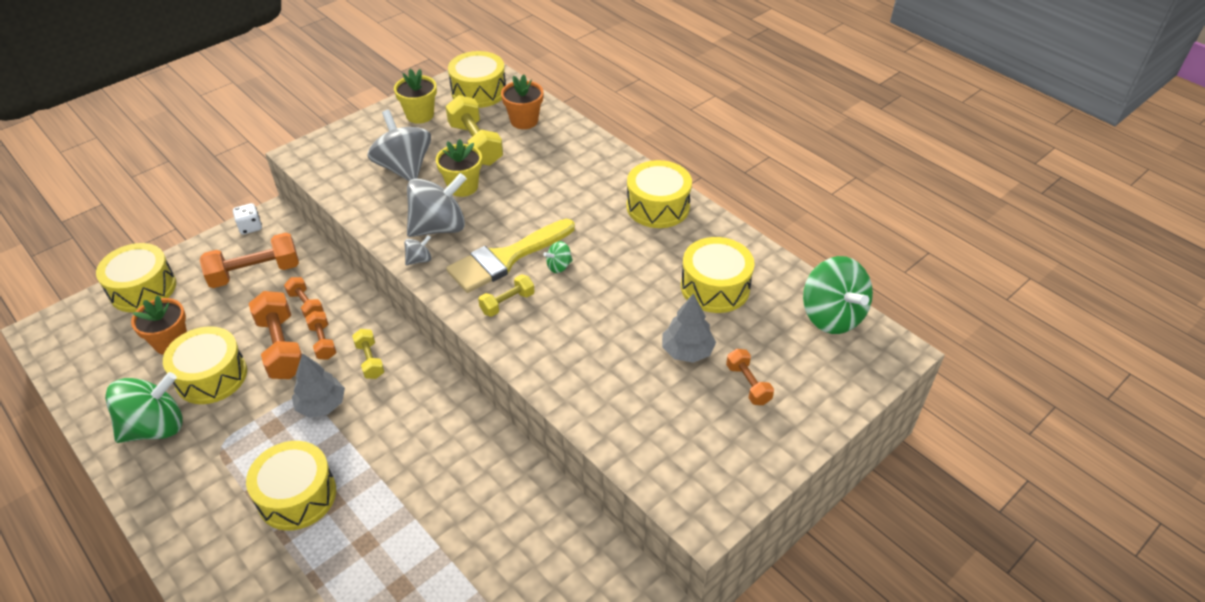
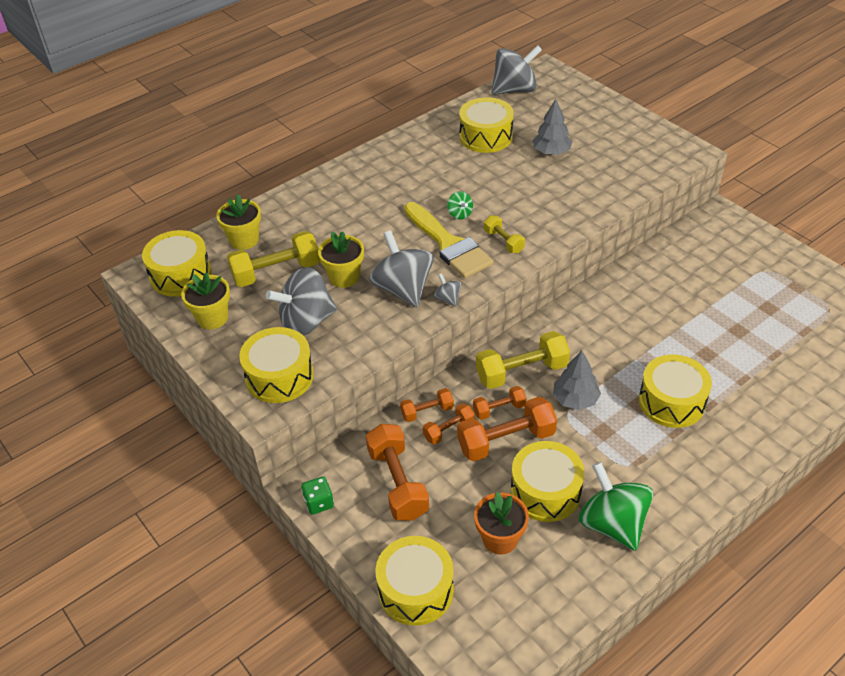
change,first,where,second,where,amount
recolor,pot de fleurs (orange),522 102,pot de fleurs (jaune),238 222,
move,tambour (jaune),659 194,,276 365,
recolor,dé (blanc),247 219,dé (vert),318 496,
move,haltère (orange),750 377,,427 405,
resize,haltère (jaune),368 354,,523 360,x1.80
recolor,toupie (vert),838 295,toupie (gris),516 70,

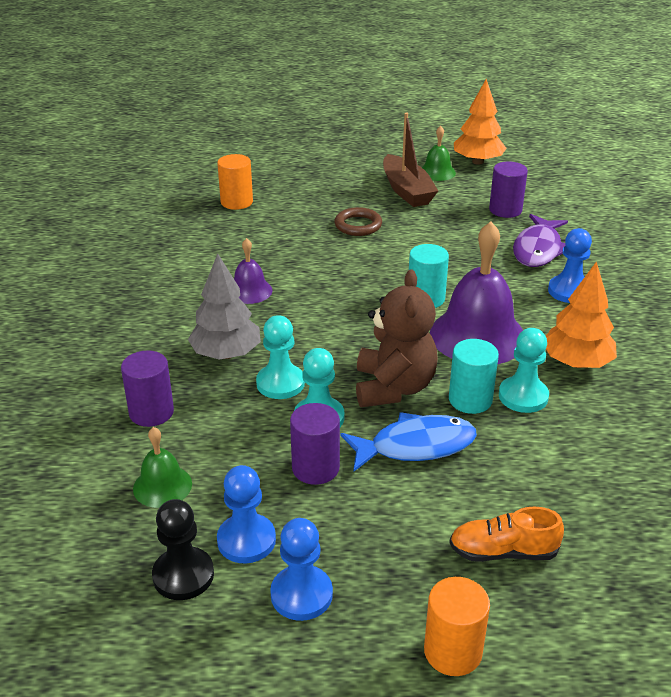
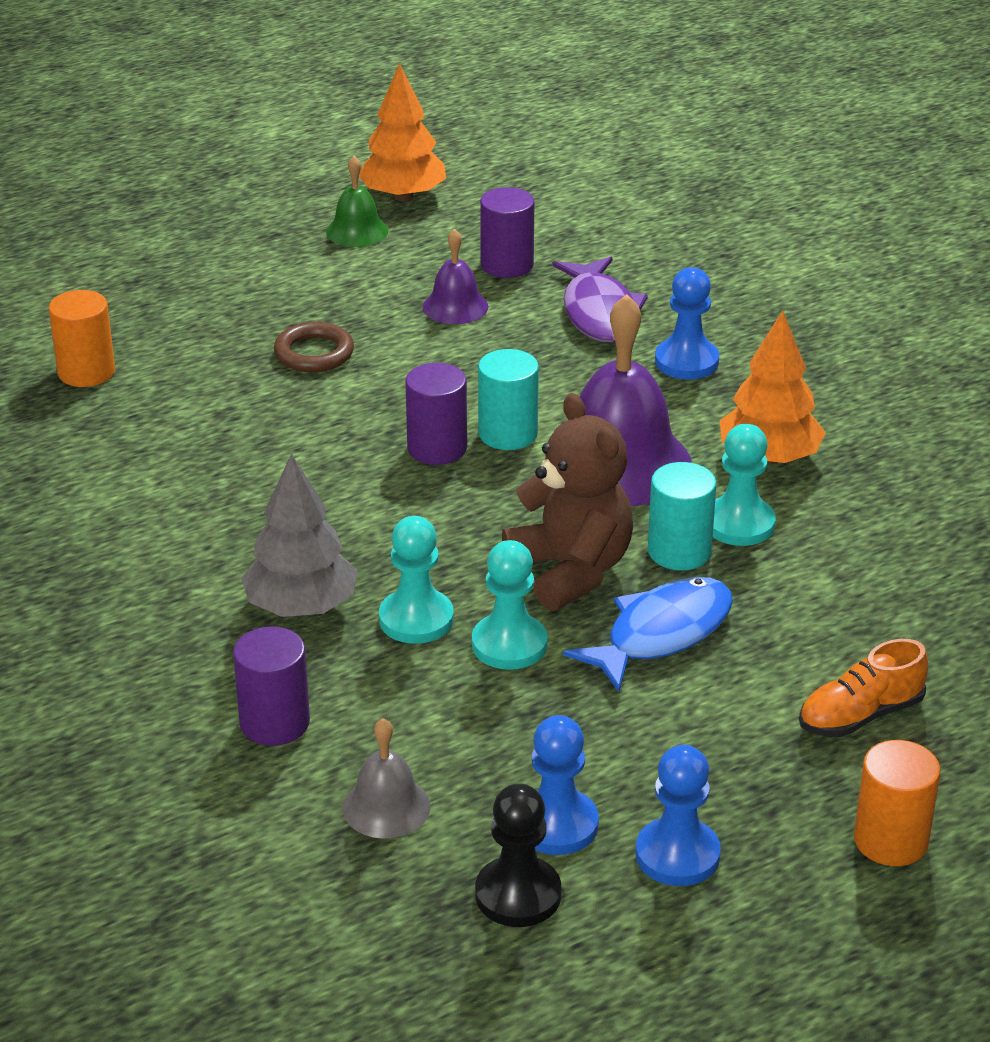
change,first,where,second,where,amount
recolor,cloche (vert),162 467,cloche (gris),386 778,
move,cylindre (violet),315 444,,436 414,
move,cloche (violet),253 271,,455 276,
delete,bateau (marron),410 159,,,

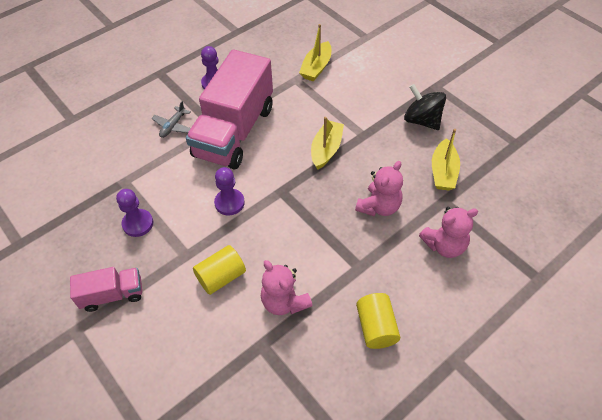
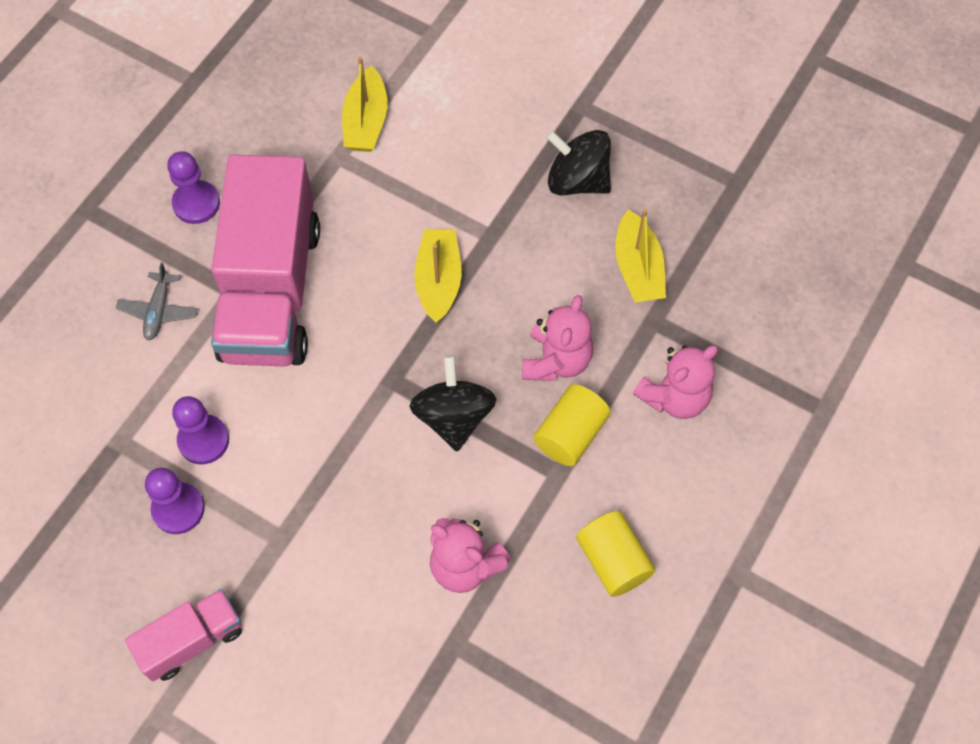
change,first,where,second,where,amount
move,pion (violet),229 191,,200 430,
insert,,,toupie (noir),453 403,
move,cylindre (jaune),219 270,,571 425,

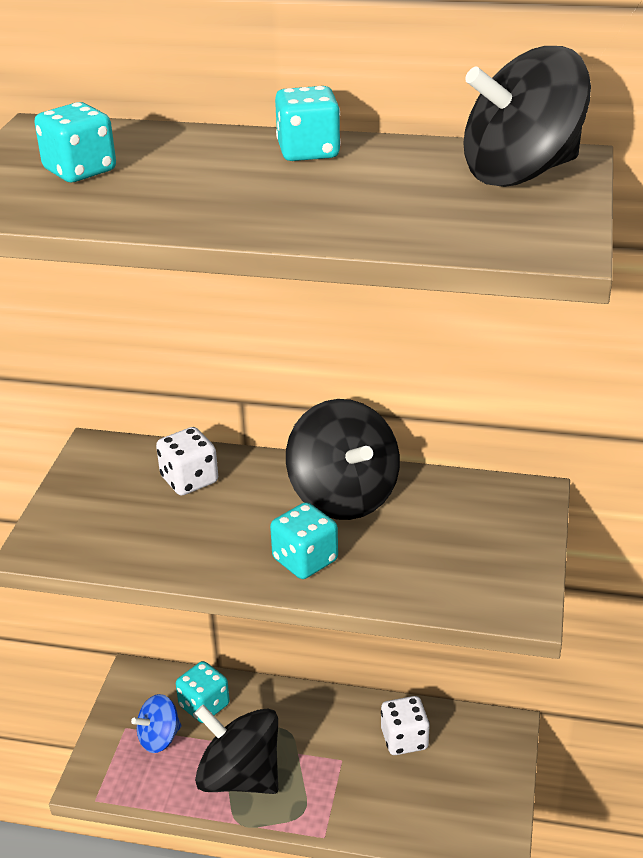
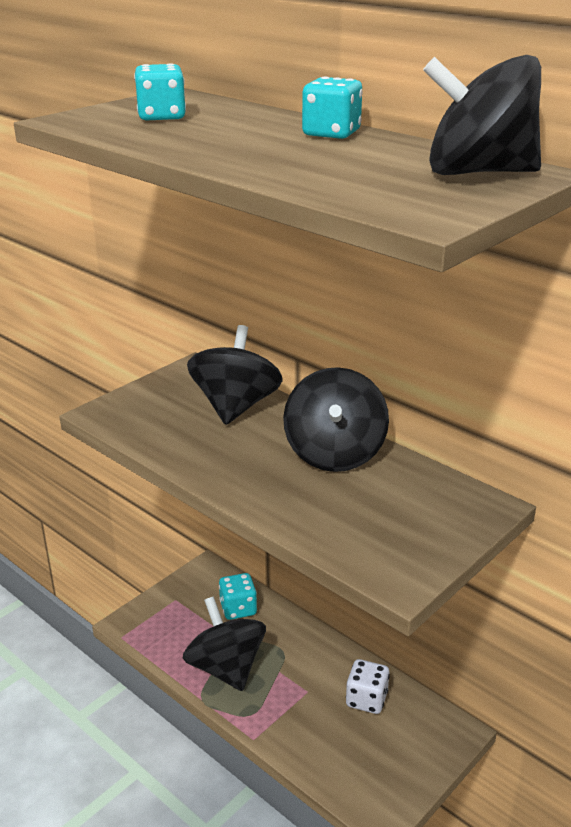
change,first,where,second,where,amount
replace,dé (blanc),187 461,toupie (noir),235 375,
delete,toupie (bleu),156 723,,,
delete,dé (turquoise),304 540,,,

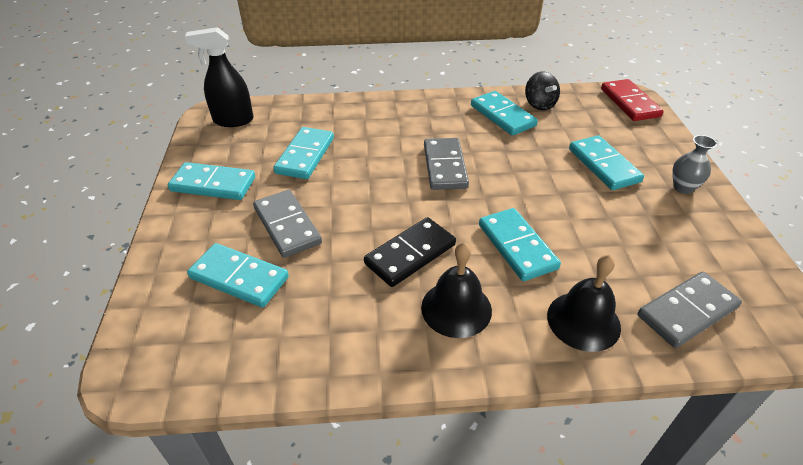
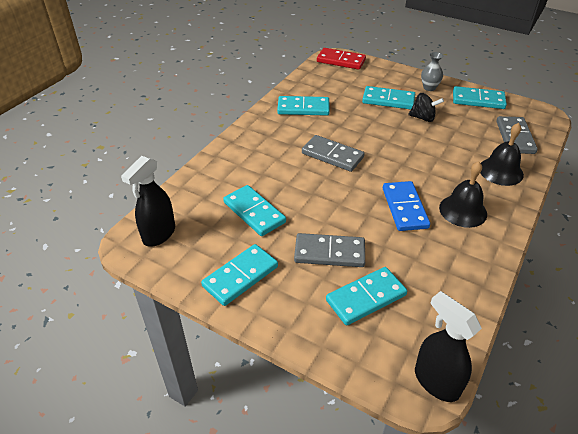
change,first,where,second,where,amount
recolor,domino (noir),410 252,domino (bleu),406 206,
move,toupie (noir),542 91,,426 107,
insert,,,vaporisateur (noir),448 346,
move,domino (turquoise),520 244,,480 97,

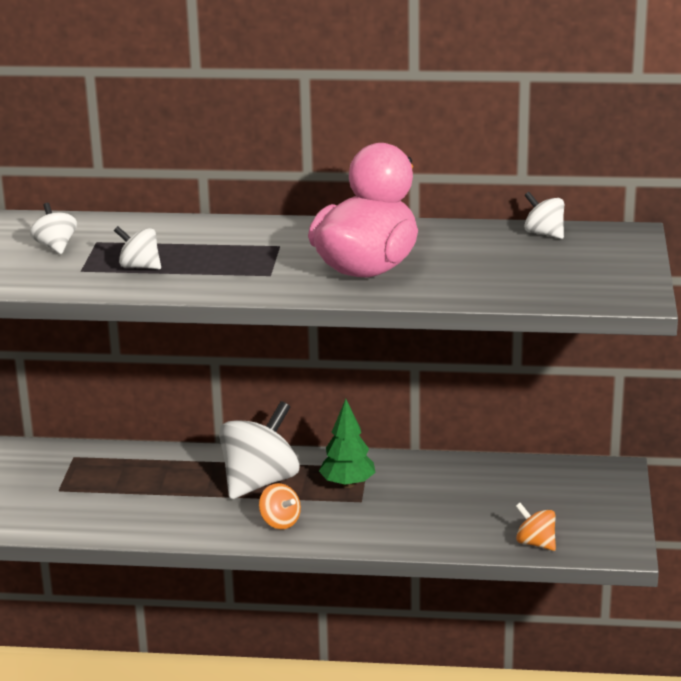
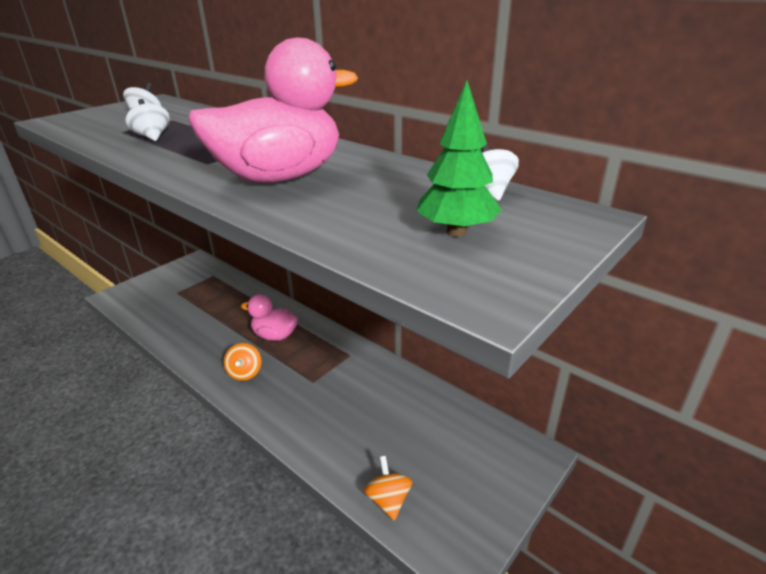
change,first,where,second,where,amount
replace,toupie (blanc),259 450,canard (rose),269 317,
move,arbre (vert),347 443,,459 158,

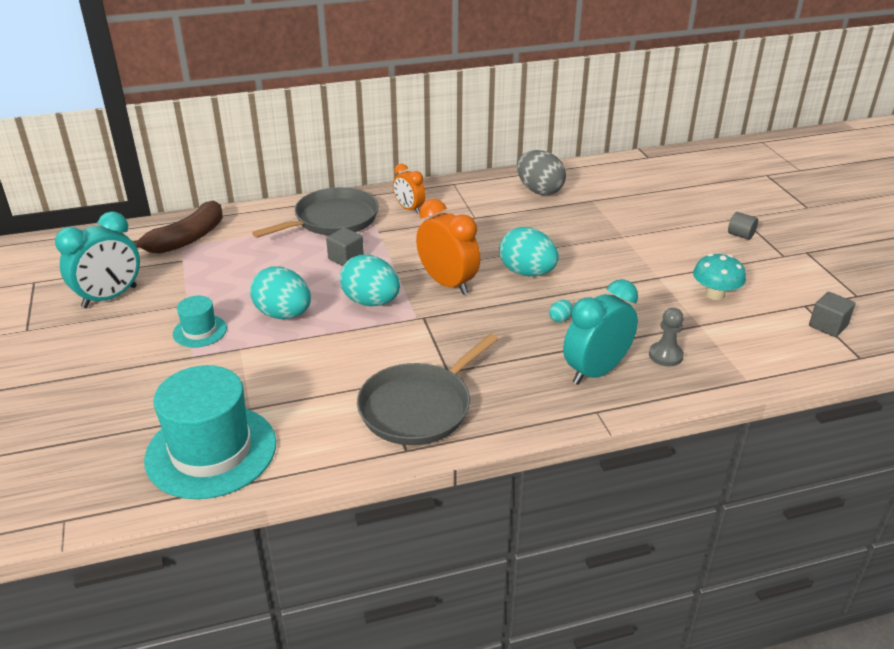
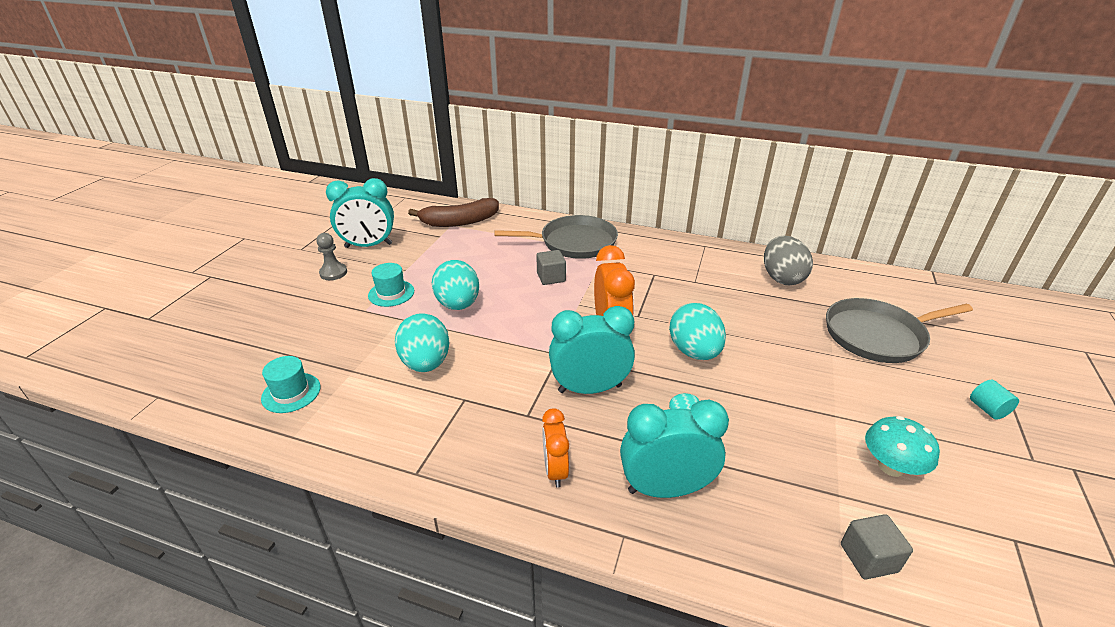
change,first,where,second,where,amount
resize,chapeau (turquoise),210 432,,291 384,x0.49
move,pion (gris),666 337,,331 256,
move,œuf (turquoise),370 280,,422 342,
move,réveil (orange),409 189,,555 448,
insert,,,réveil (turquoise),592 350,
move,poêle (gris),427 389,,899 330,
move,cube (gris),832 314,,877 546,
recolor,cylindre (gris),743 226,cylindre (turquoise),994 400,

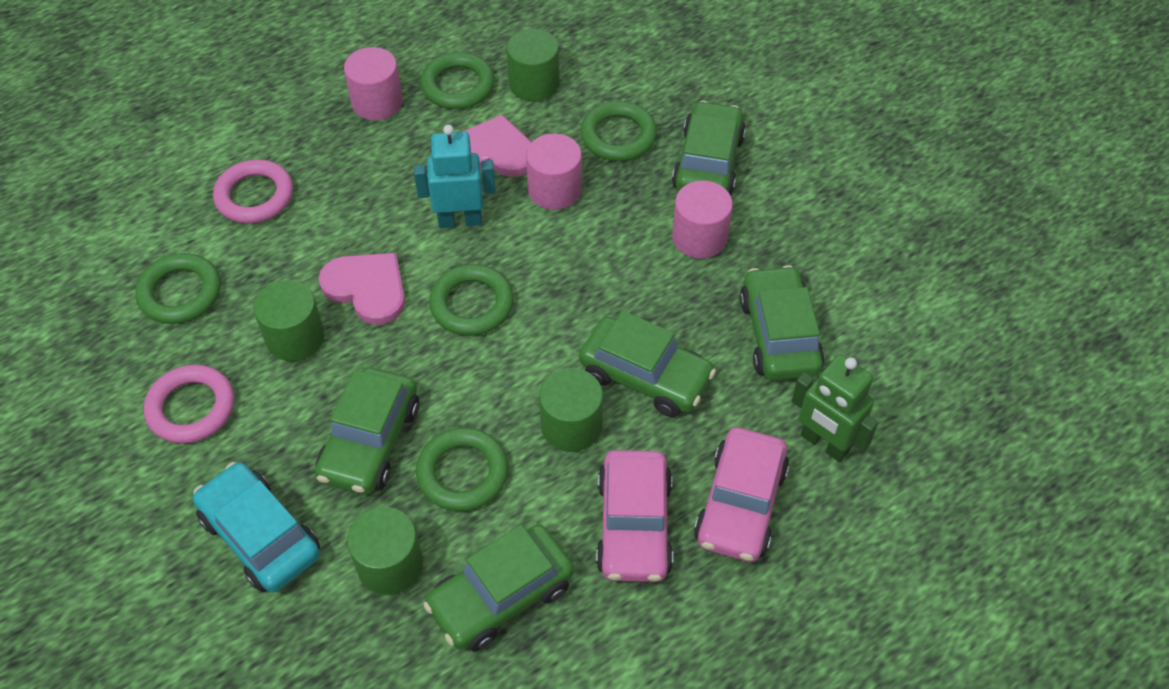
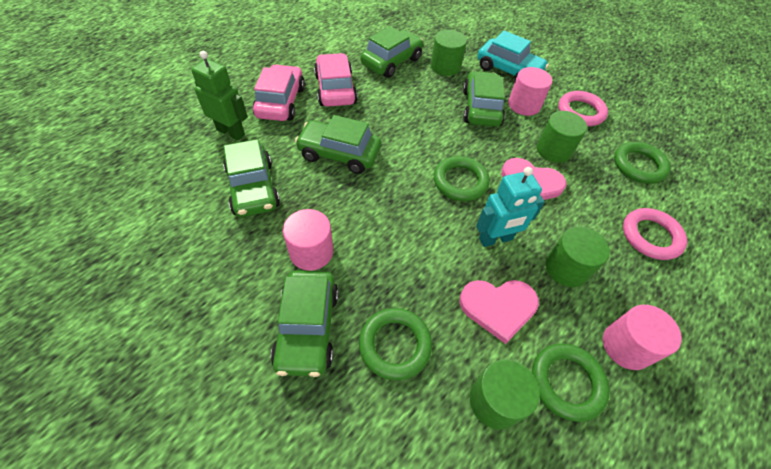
change,first,where,second,where,amount
move,cylindre (rose),554 172,,530 91,
move,cylindre (vert),571 410,,578 256,
delete,anneau (vert),462 469,,,

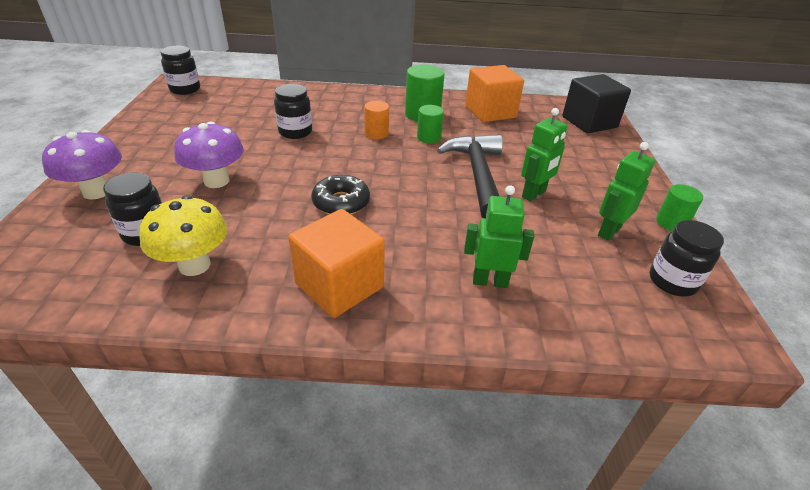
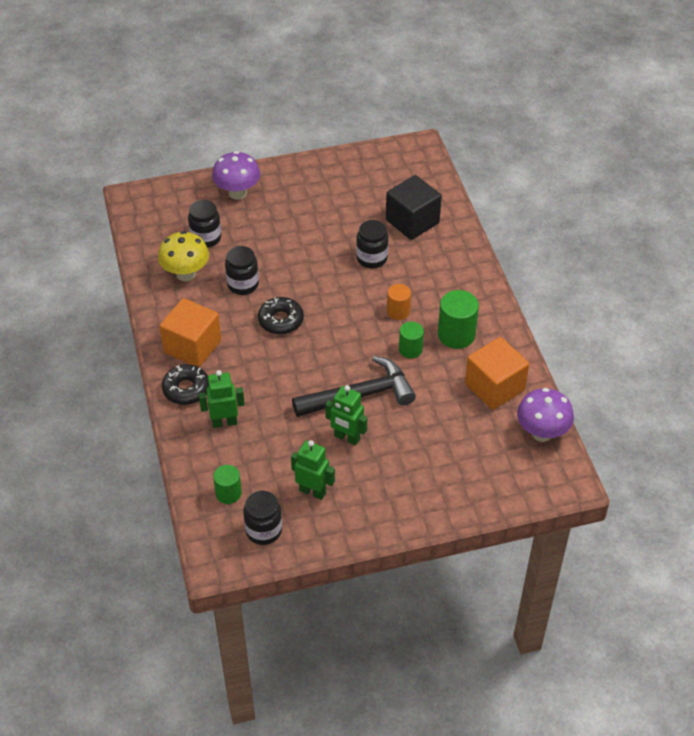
change,first,where,second,where,amount
insert,,,beignet (noir),185 384,
rotate,robot (vert),499 236,,222 399,90 degrees counterclockwise
move,cylindre (vert),679 207,,227 484,
move,bocal (noir),180 70,,242 270,
move,cube (noir),596 103,,414 207,
move,champignon (violet),209 155,,545 415,

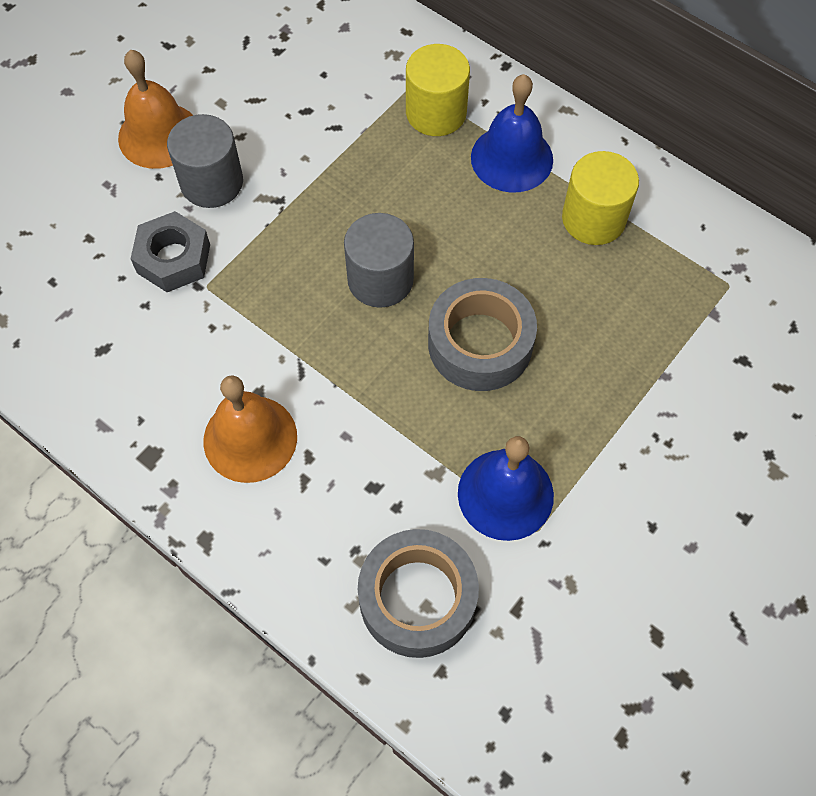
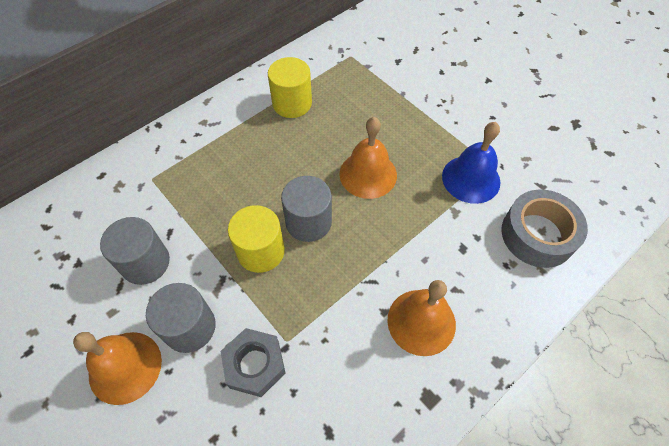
change,first,where,second,where,amount
insert,,,cylindre (gris),135 251,
move,cylindre (jaune),438 90,,256 239,
replace,ruban adhésif (gris),482 334,cloche (orange),368 158,
delete,cloche (bleu),512 133,,,

